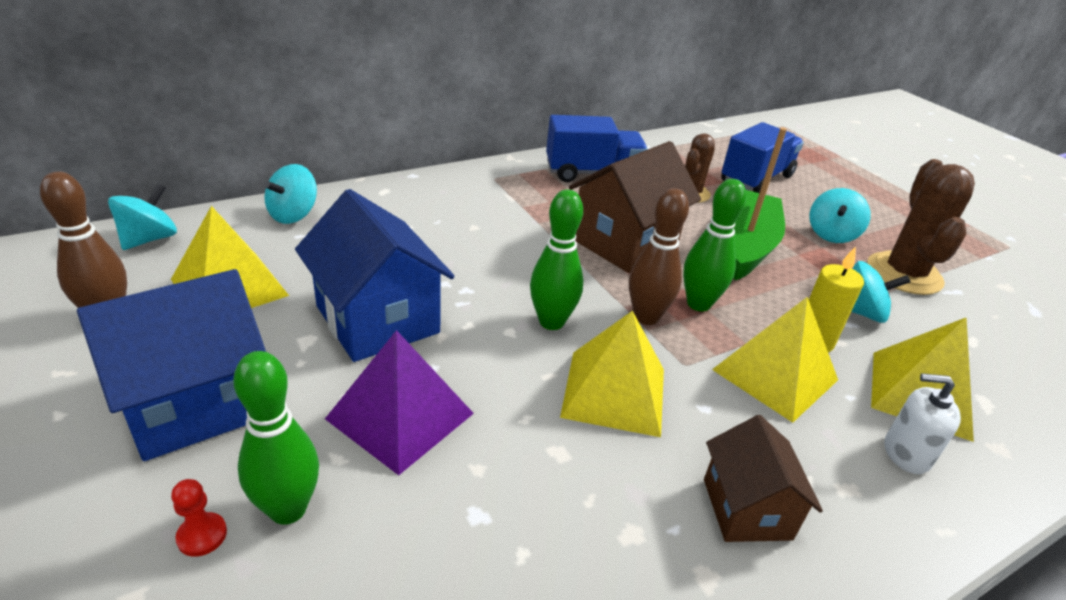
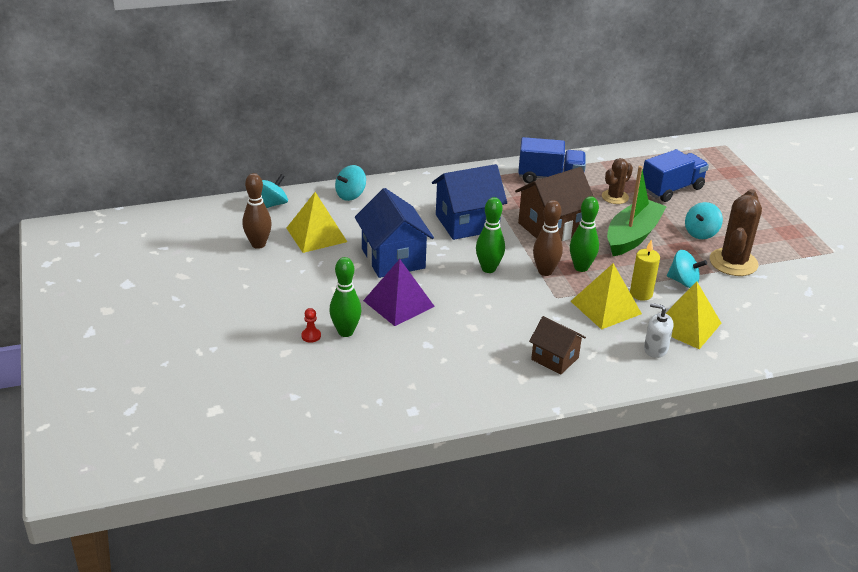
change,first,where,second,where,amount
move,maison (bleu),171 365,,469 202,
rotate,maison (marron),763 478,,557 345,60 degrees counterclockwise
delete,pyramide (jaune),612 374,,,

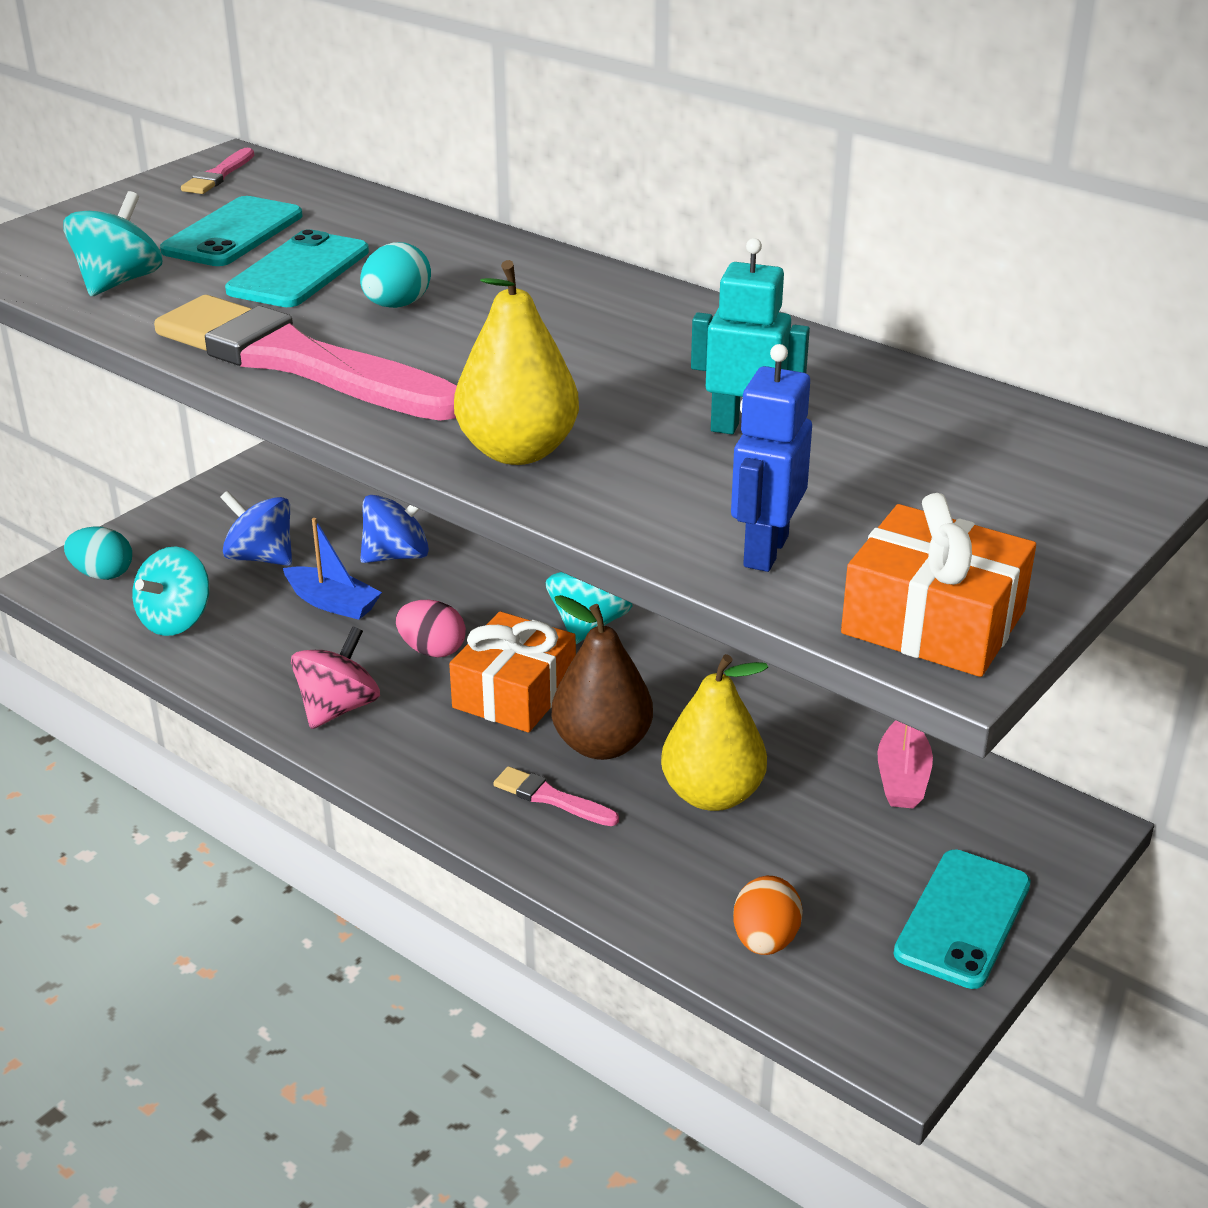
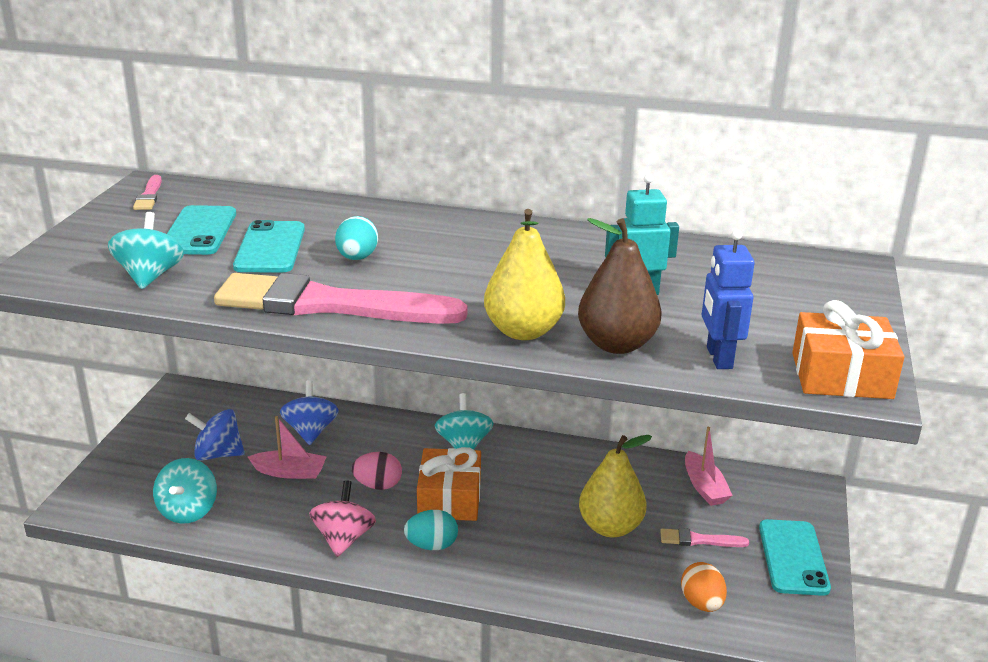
change,first,where,second,where,amount
recolor,bateau (bleu),332 569,bateau (rose),287 447,
rotate,toupie (bleu),394 529,,309 412,45 degrees counterclockwise
move,œuf (turquoise),98 553,,431 530,
move,poire (marron),602 677,,620 286,
move,pinceau (rose),556 796,,704 537,

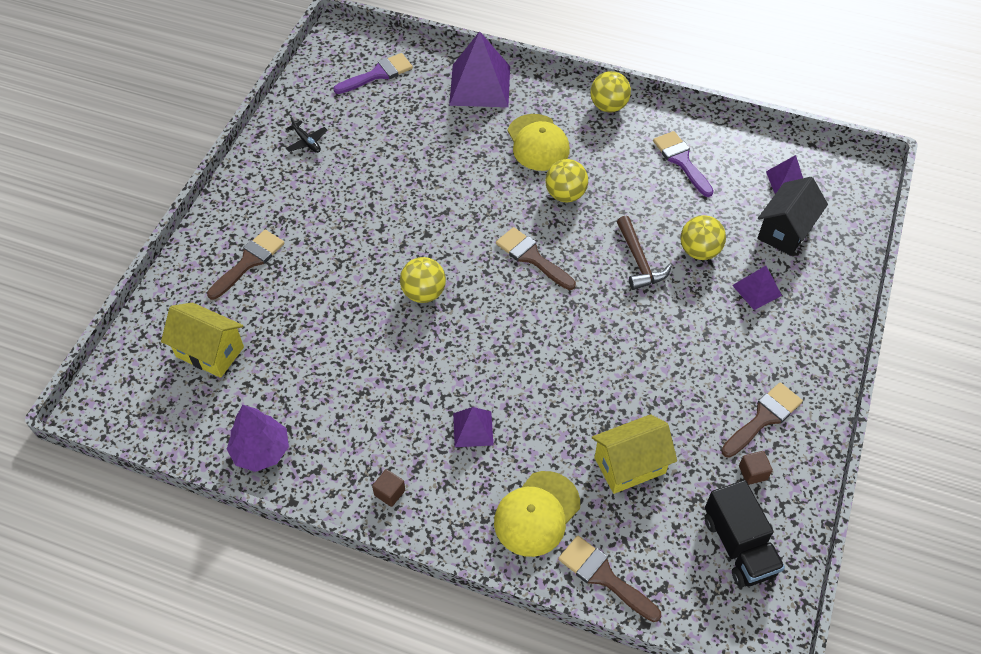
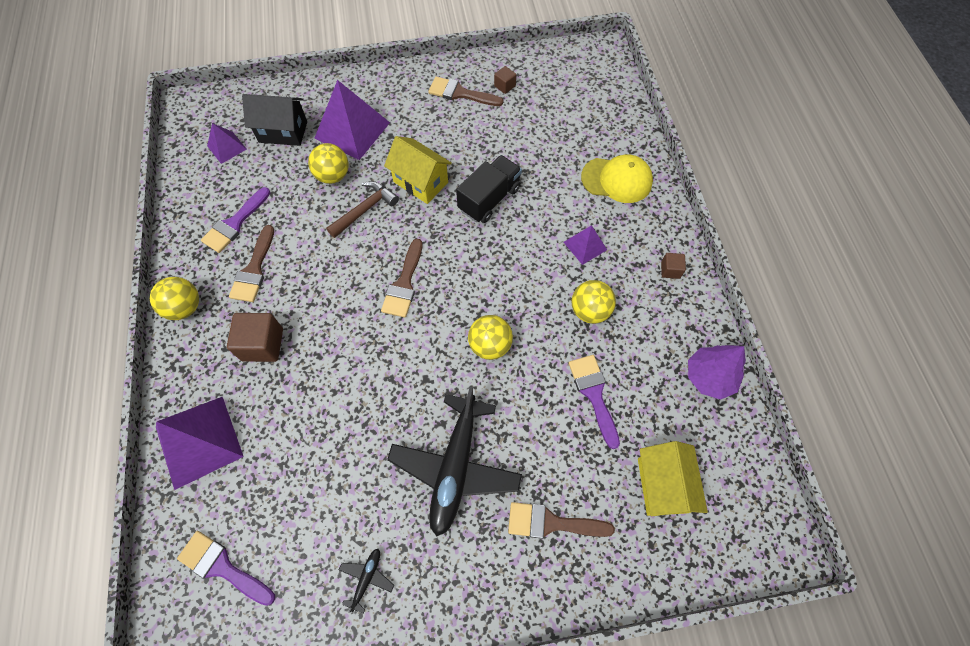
change,first,where,second,where,amount
replace,casquette (jaune),539 142,cube (marron),255 337,
move,pinceau (marron),609 579,,251 263,
resize,pyramide (violet),757 288,,352 120,x1.91
move,maison (jaune),634 454,,418 170,
insert,,,avion (noir),454 461,
move,camion (noir),744 533,,489 189,
insert,,,pinceau (violet),594 402,
move,balle (jaune),566 180,,593 302,

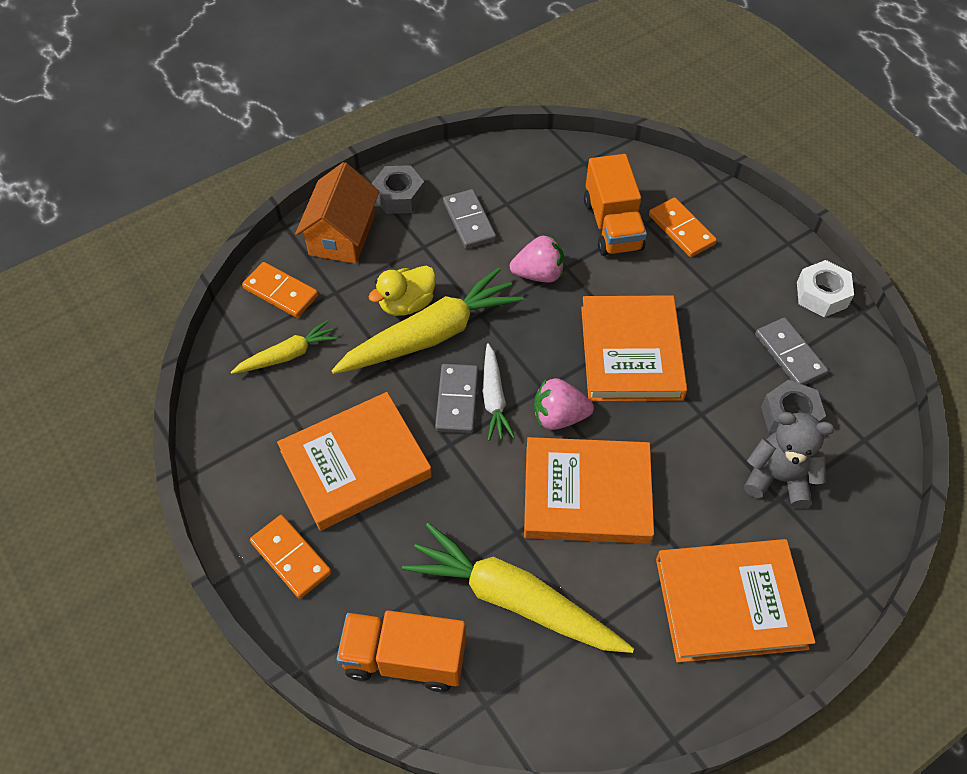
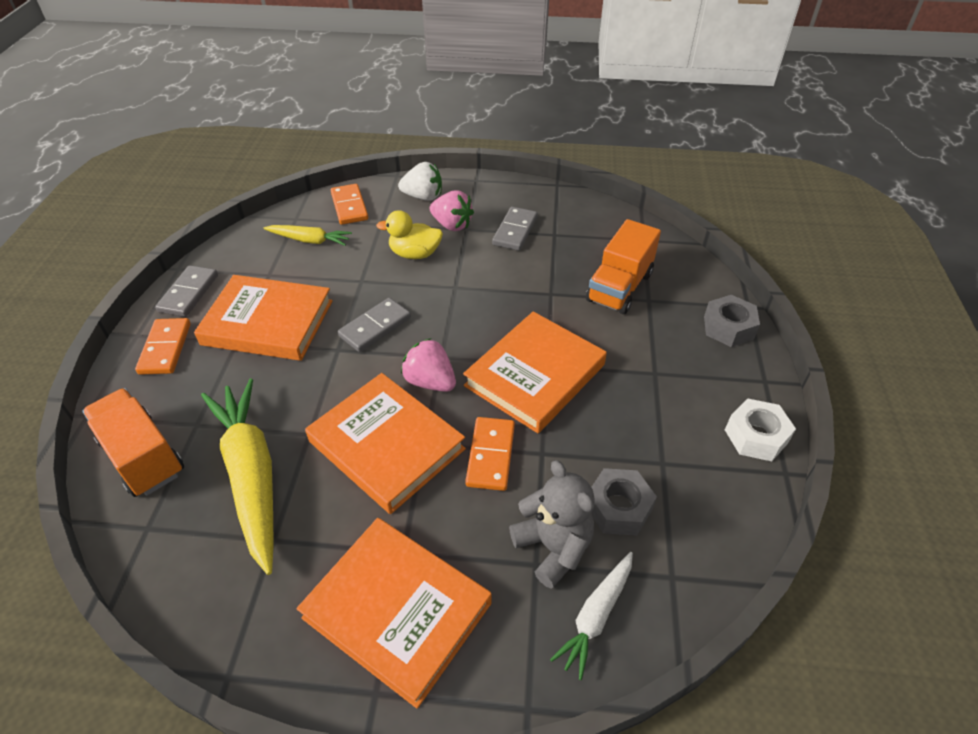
change,first,where,second,where,amount
move,domino (gris),791 351,,186 291,
replace,maison (orange),337 213,fraise (blanc),420 181,
move,fraise (rose),537 259,,452 211,
move,domino (orange),683 227,,490 454,
move,carotte (blanc),498 392,,591 616,
move,écrou (gris),398 189,,732 321,
delete,carotte (jaune),427 320,,,

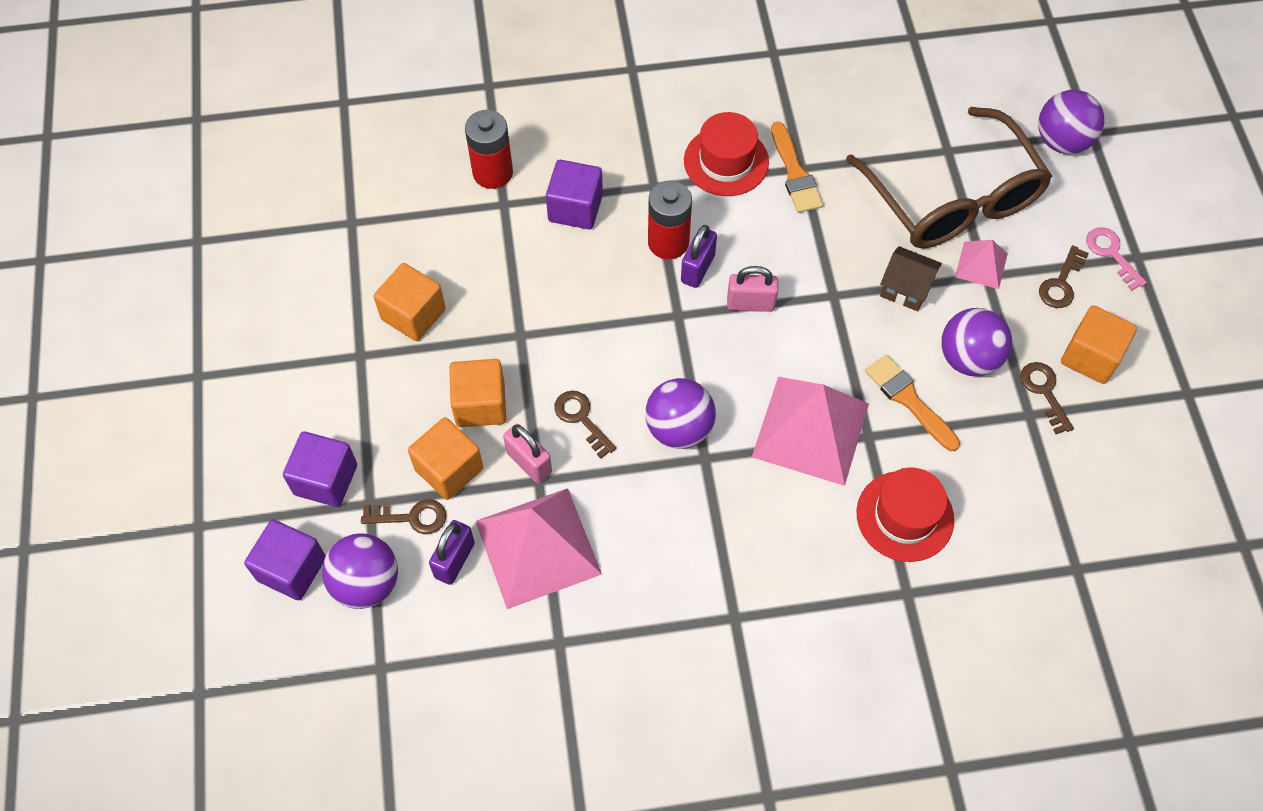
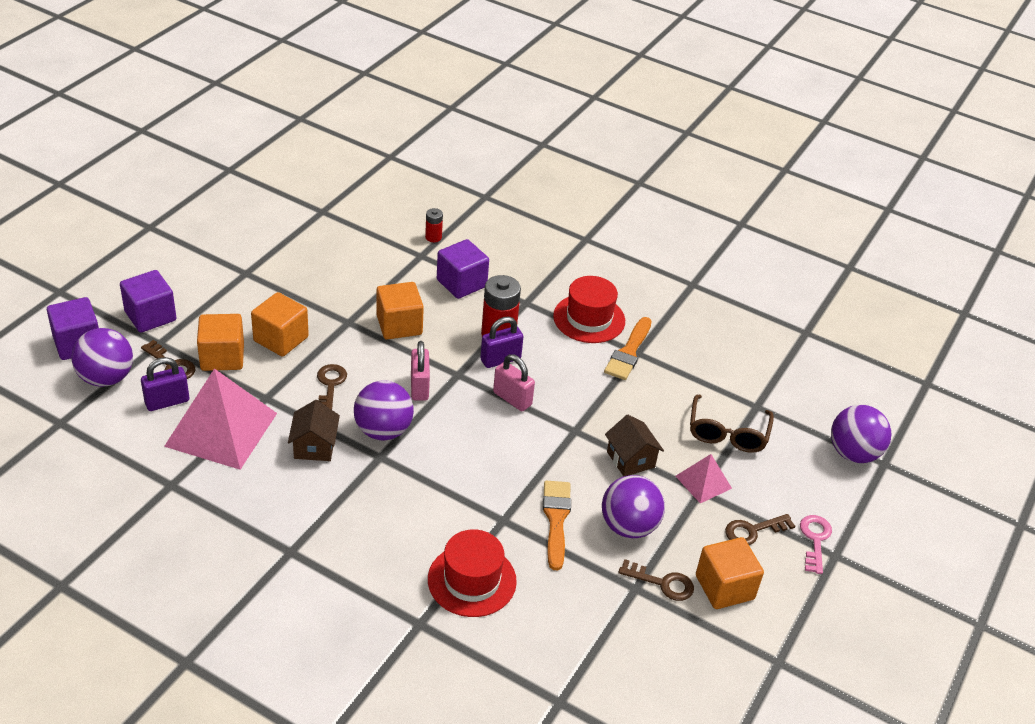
change,first,where,second,where,amount
insert,,,maison (marron),314 430,
move,cube (orange),410 302,,400 311,
move,cadenas (rose),527 453,,420 371,
resize,pile (rouge),489 149,,434 225,x0.51
rotate,clé (marron),1047 398,,656 580,90 degrees clockwise
resize,lunettes (marron),949 177,,732 424,x0.54
delete,pyramide (rose),810 431,,,

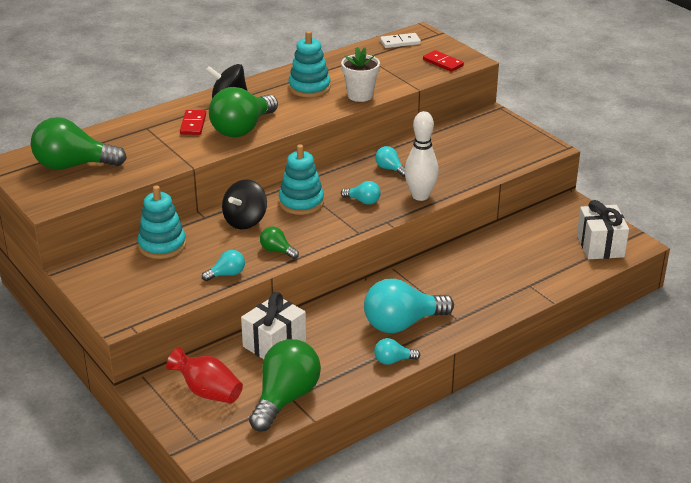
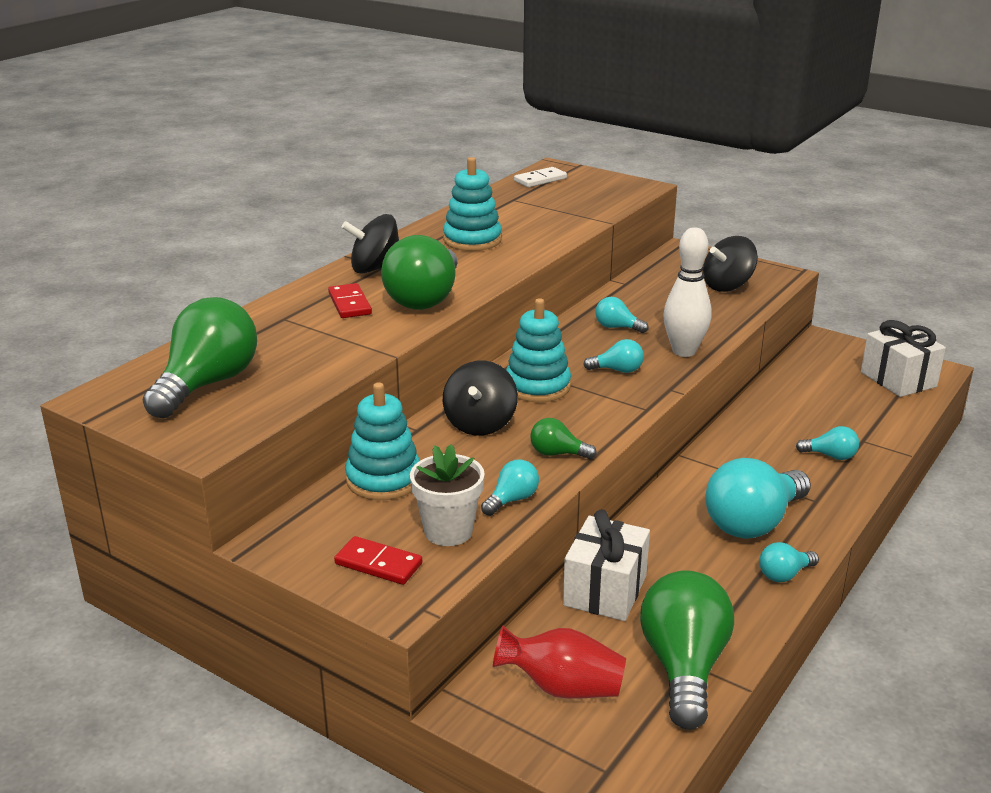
change,first,where,second,where,amount
rotate,ampoule (vert),79 143,,200 357,135 degrees clockwise
move,domino (rouge),443 61,,378 560,
move,pot de fleurs (blanc),360 74,,447 495,
insert,,,toupie (noir),730 264,
insert,,,ampoule (turquoise),827 443,

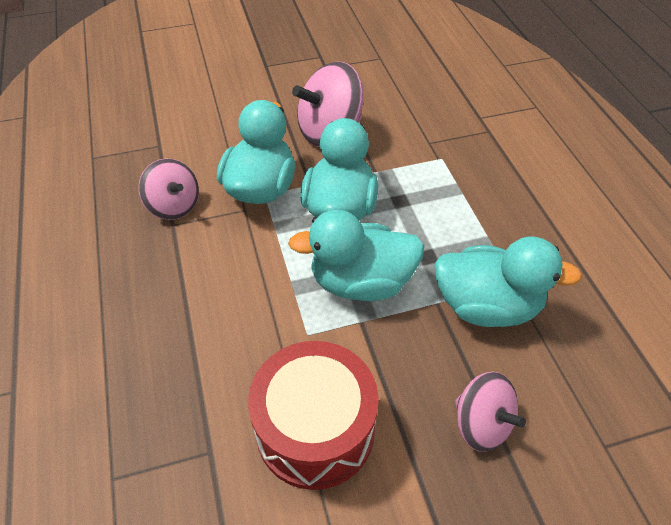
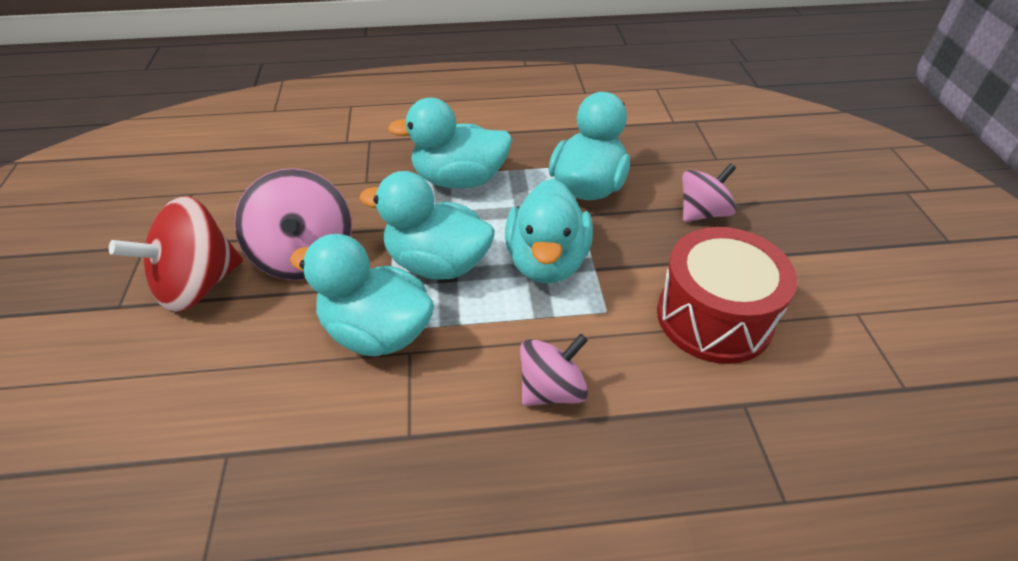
change,first,where,second,where,amount
insert,,,toupie (rouge),176 254,
insert,,,canard (turquoise),450 143,
move,toupie (rose),169 189,,554 370,

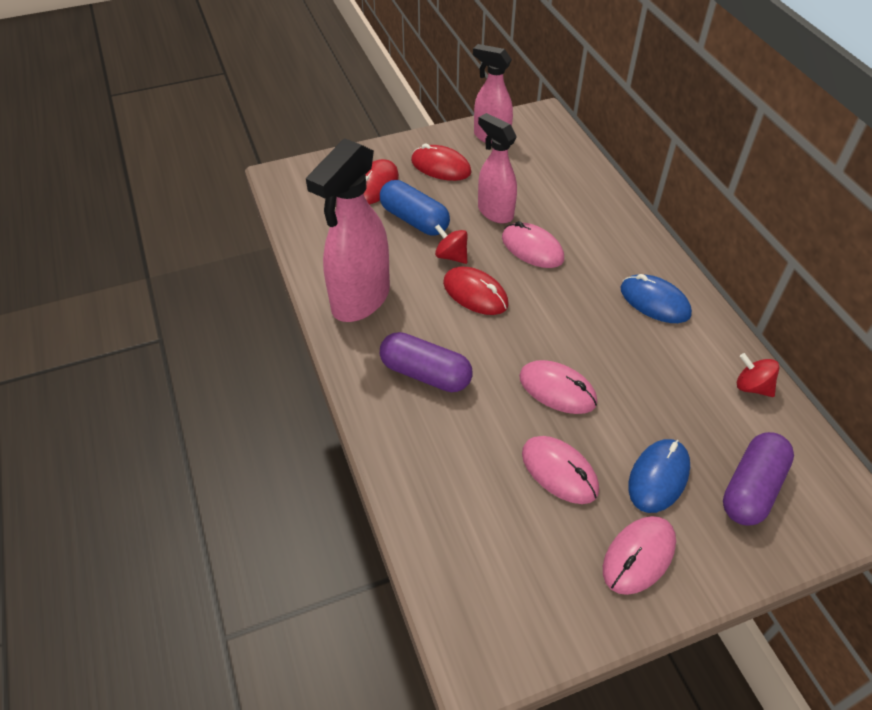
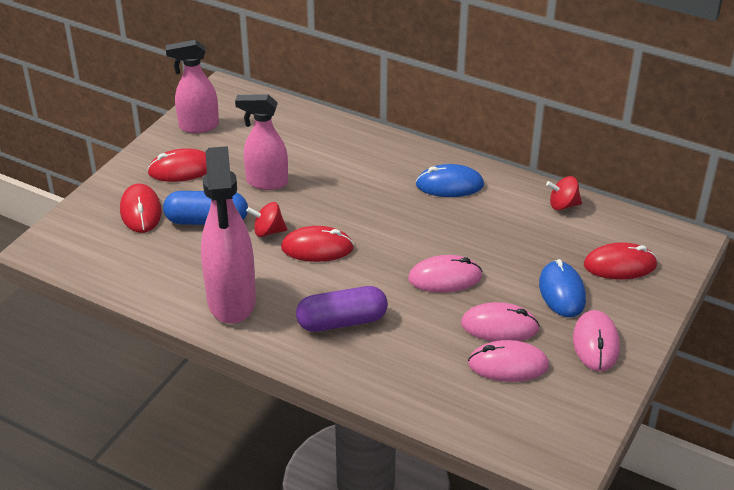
change,first,where,second,where,amount
move,souris (rose),533 244,,508 361,
replace,gélule (violet),758 479,souris (rouge),621 260,

